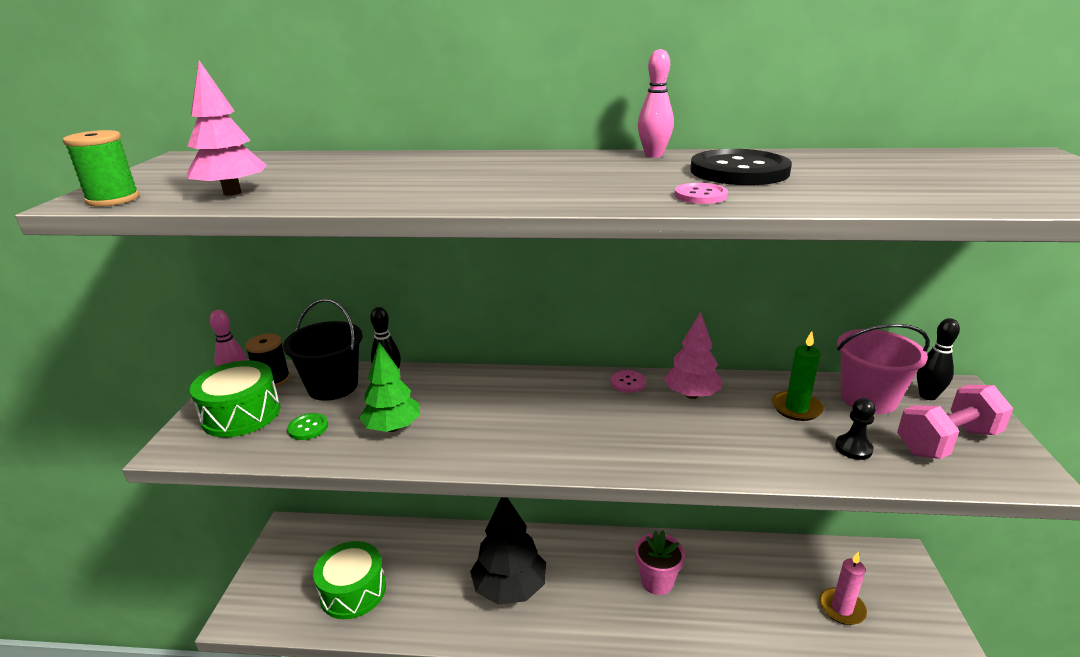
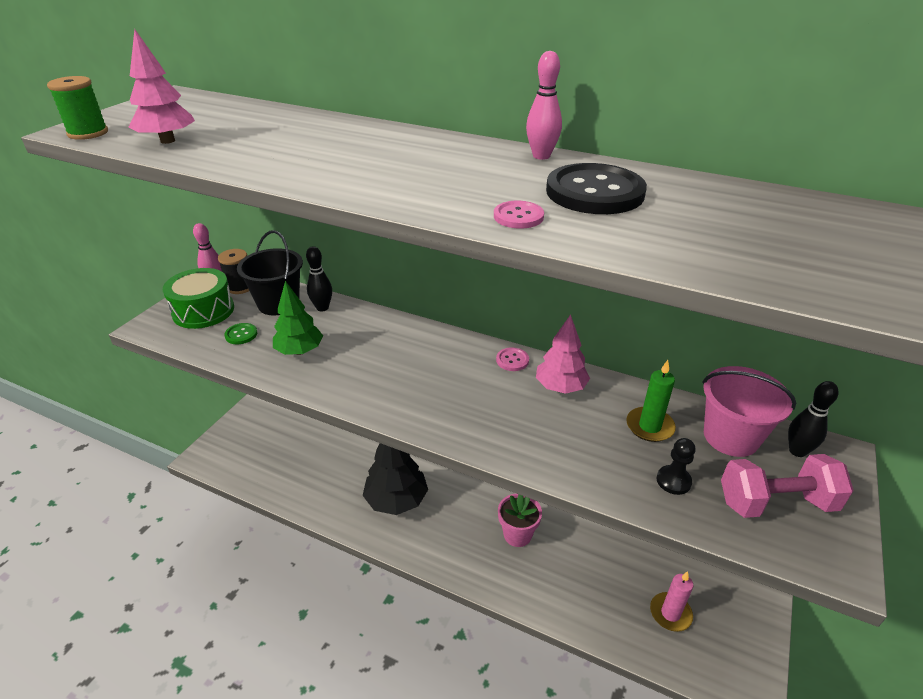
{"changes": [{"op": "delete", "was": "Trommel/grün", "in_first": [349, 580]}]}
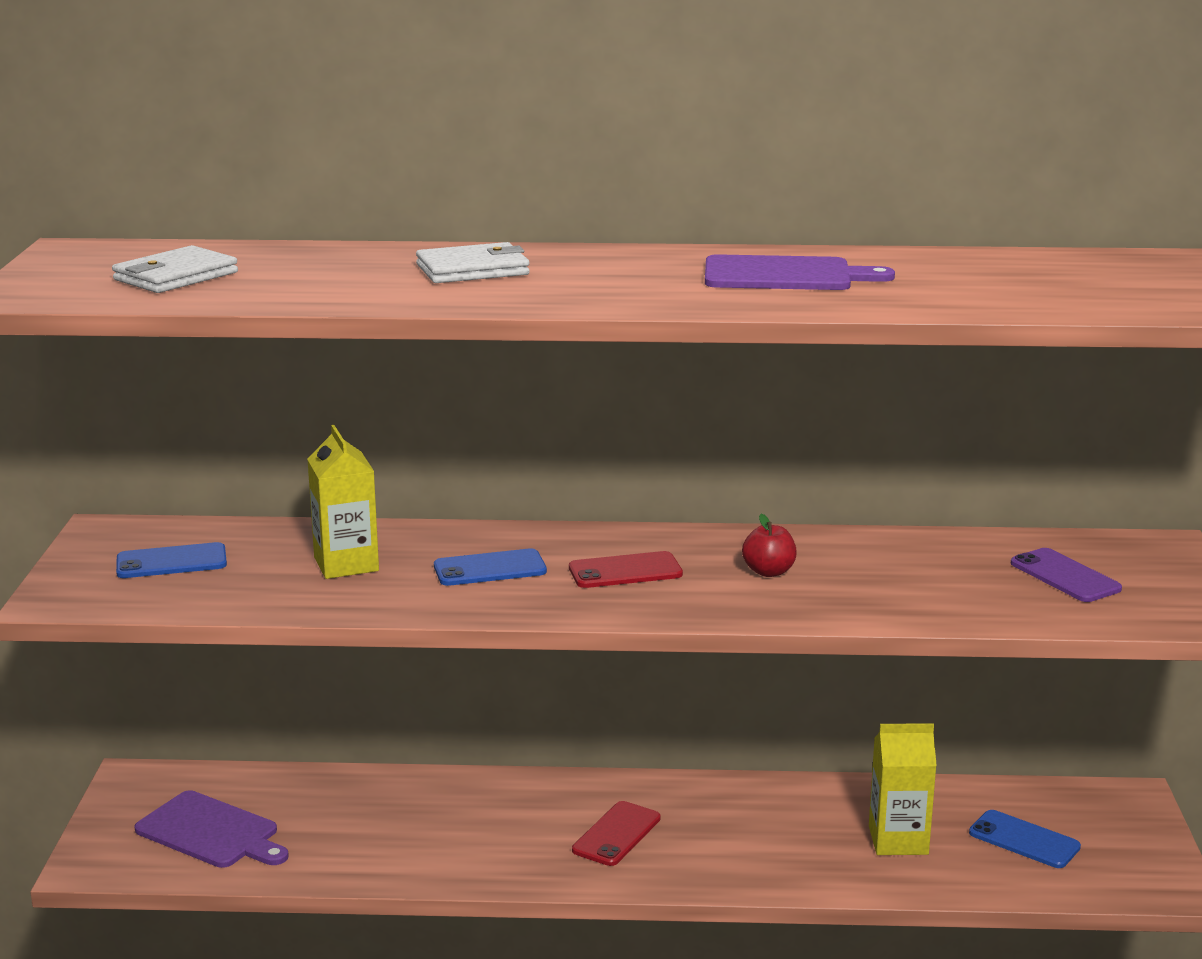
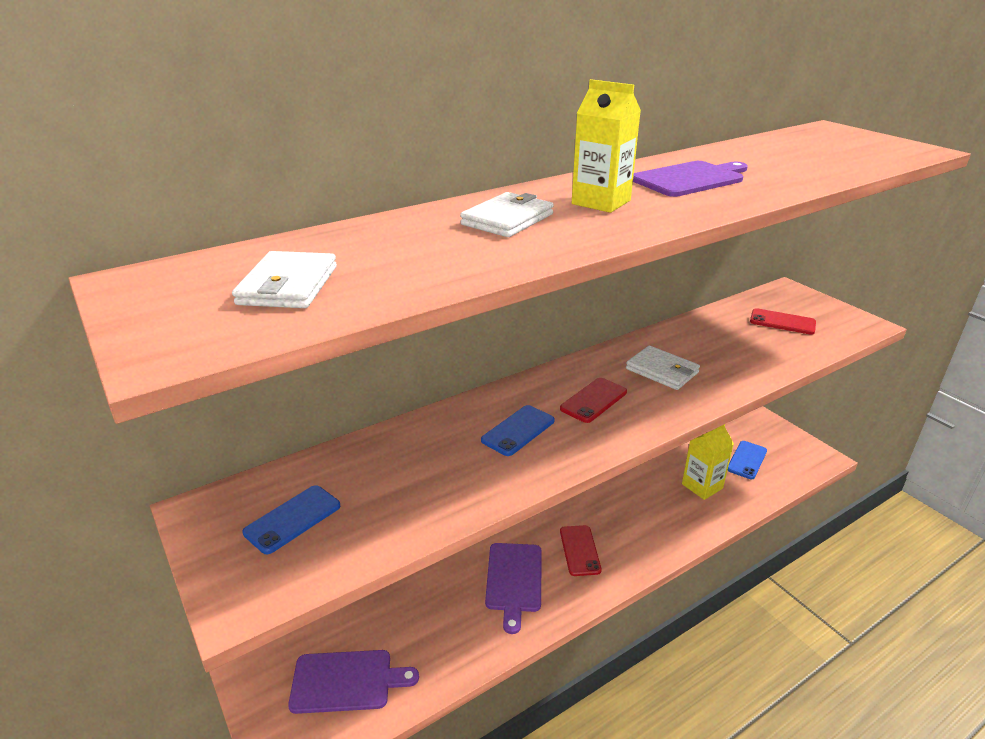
{"changes": [{"op": "insert", "now": "Schneidebrett/lila", "in_second": [513, 588]}, {"op": "move", "was": "Getränkekarton/gelb", "in_first": [343, 502], "in_second": [606, 146]}, {"op": "replace", "was": "Apfel/rot", "now": "Geldbörse/weiß", "in_first": [769, 545], "in_second": [663, 367]}, {"op": "rotate", "was": "Handy/blau", "in_first": [1025, 839], "in_second": [747, 460], "clockwise": -60}, {"op": "recolor", "was": "Handy/lila", "now": "Handy/rot", "in_first": [1066, 575], "in_second": [783, 321]}]}
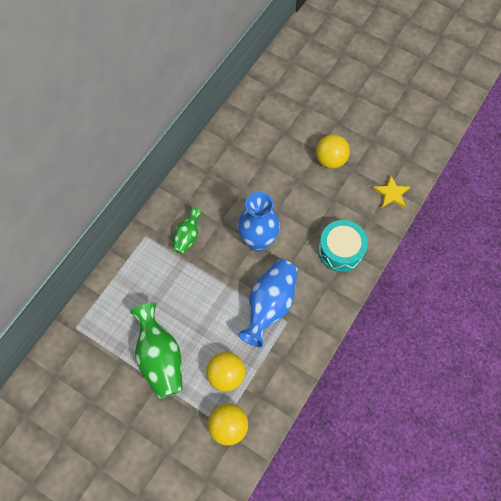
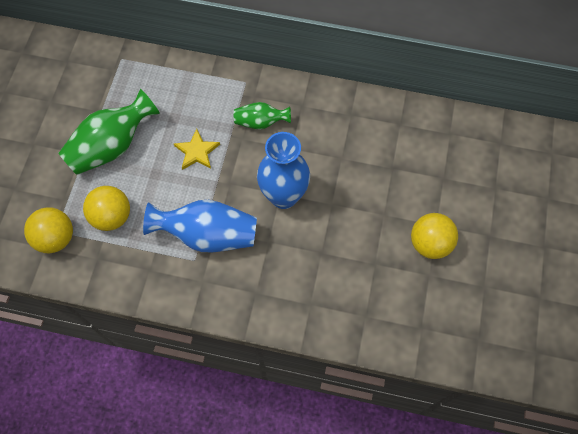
{"changes": [{"op": "move", "was": "Stern/gelb", "in_first": [391, 192], "in_second": [197, 149]}, {"op": "delete", "was": "Trommel/türkis", "in_first": [343, 246]}]}
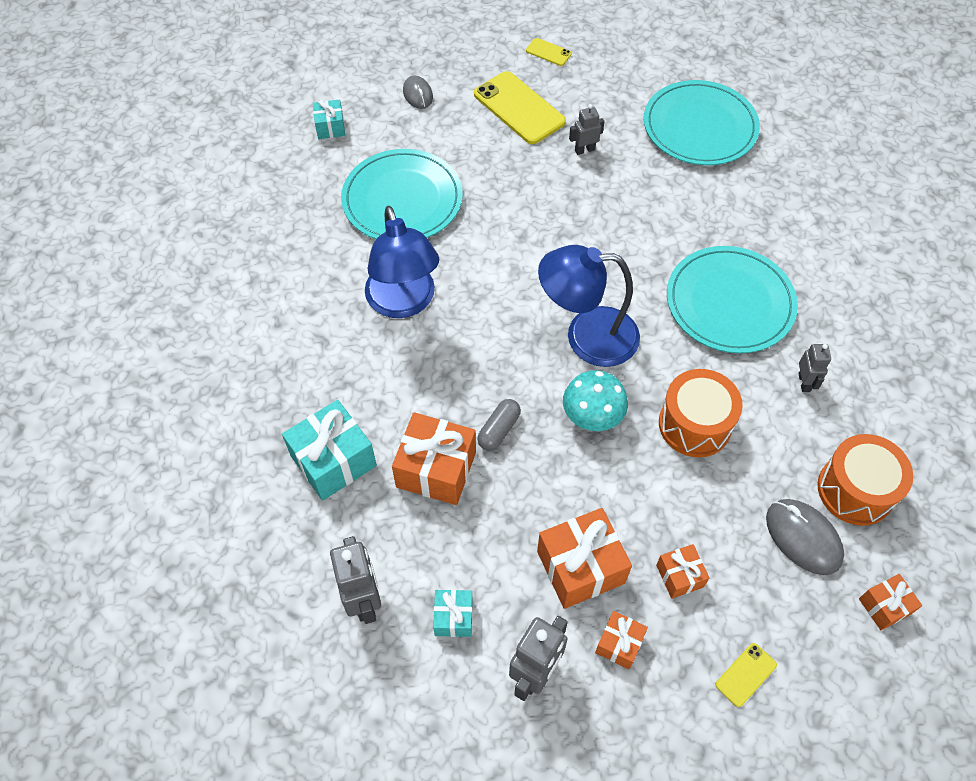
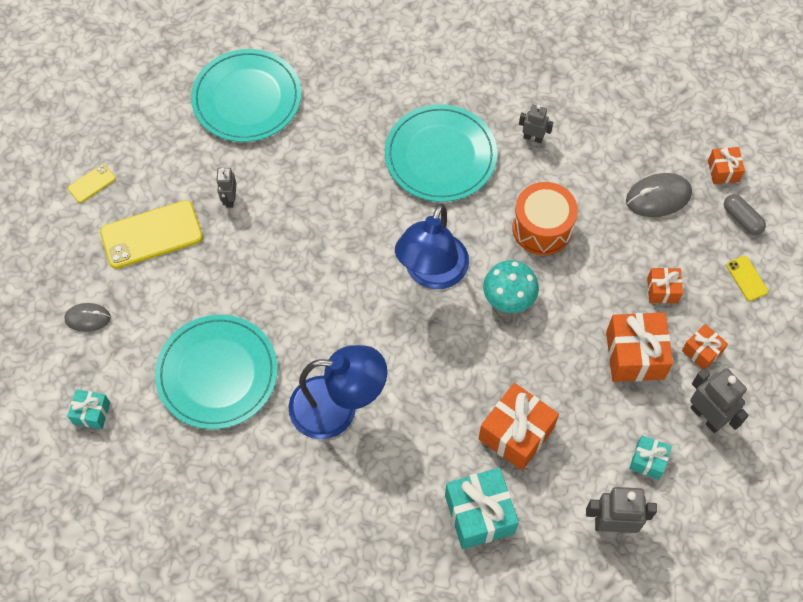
{"changes": [{"op": "move", "was": "Kapsel/grau", "in_first": [499, 425], "in_second": [745, 214]}, {"op": "delete", "was": "Trommel/orange", "in_first": [865, 480]}]}
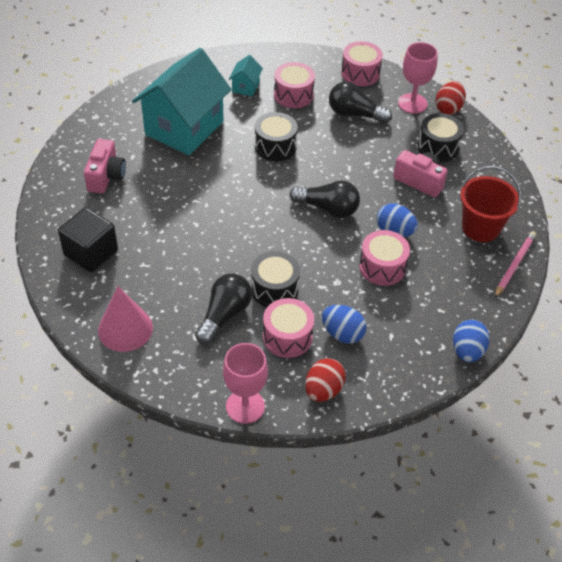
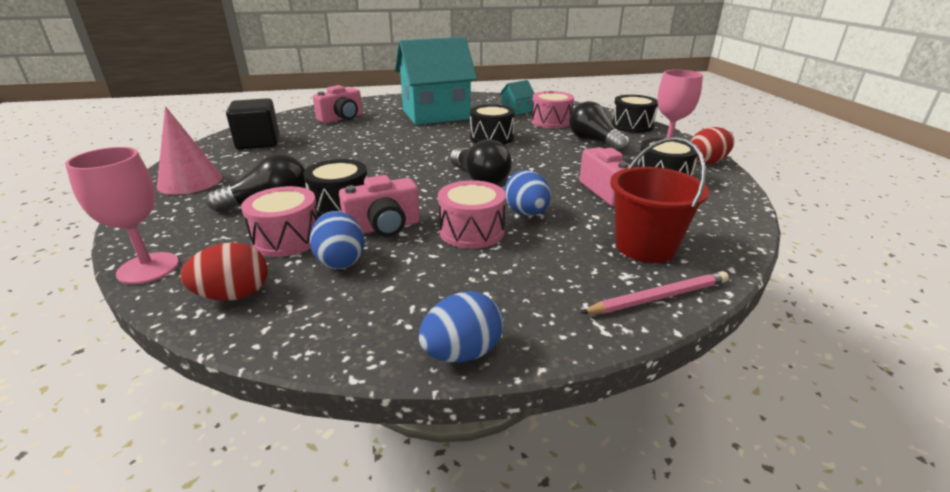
{"changes": [{"op": "insert", "now": "Kamera/rosa", "in_second": [379, 206]}, {"op": "recolor", "was": "Trommel/rosa", "now": "Trommel/schwarz", "in_first": [362, 63], "in_second": [635, 114]}]}
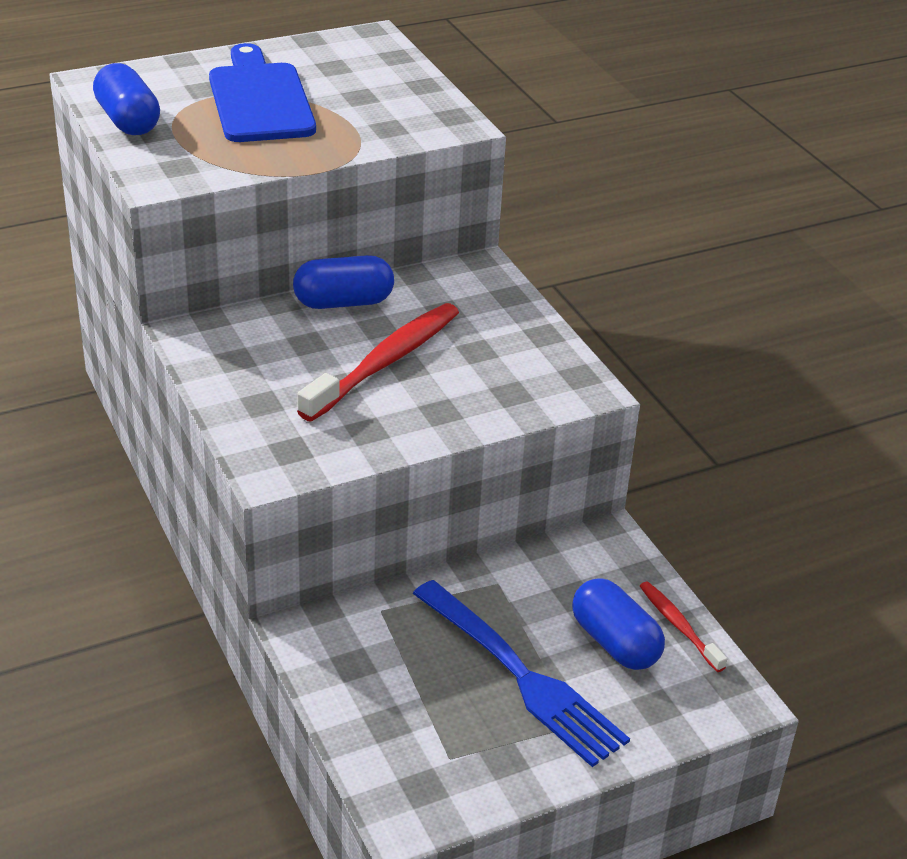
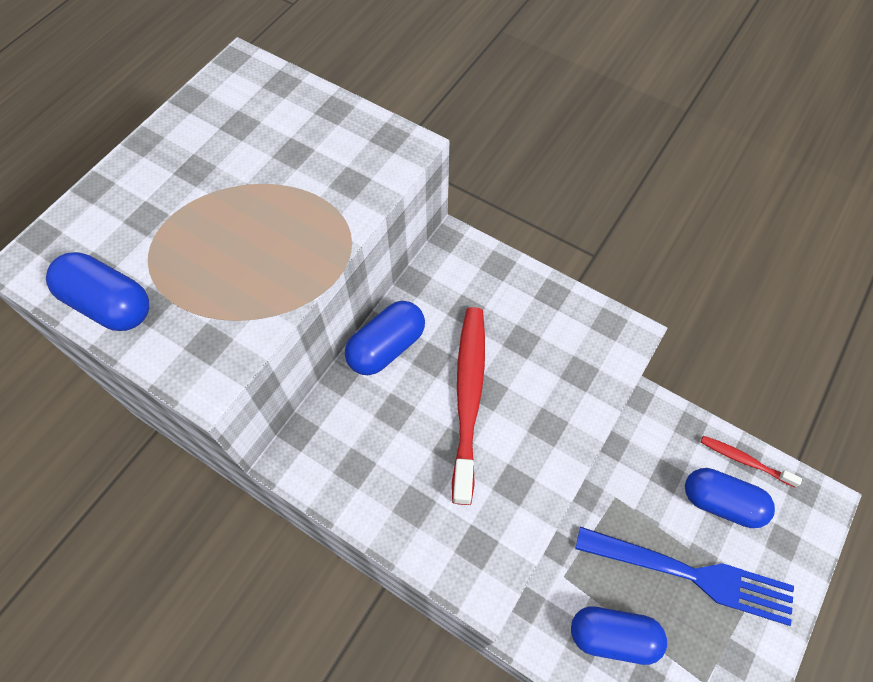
{"changes": [{"op": "insert", "now": "Kapsel/blau", "in_second": [619, 635]}, {"op": "delete", "was": "Schneidebrett/blau", "in_first": [262, 92]}]}
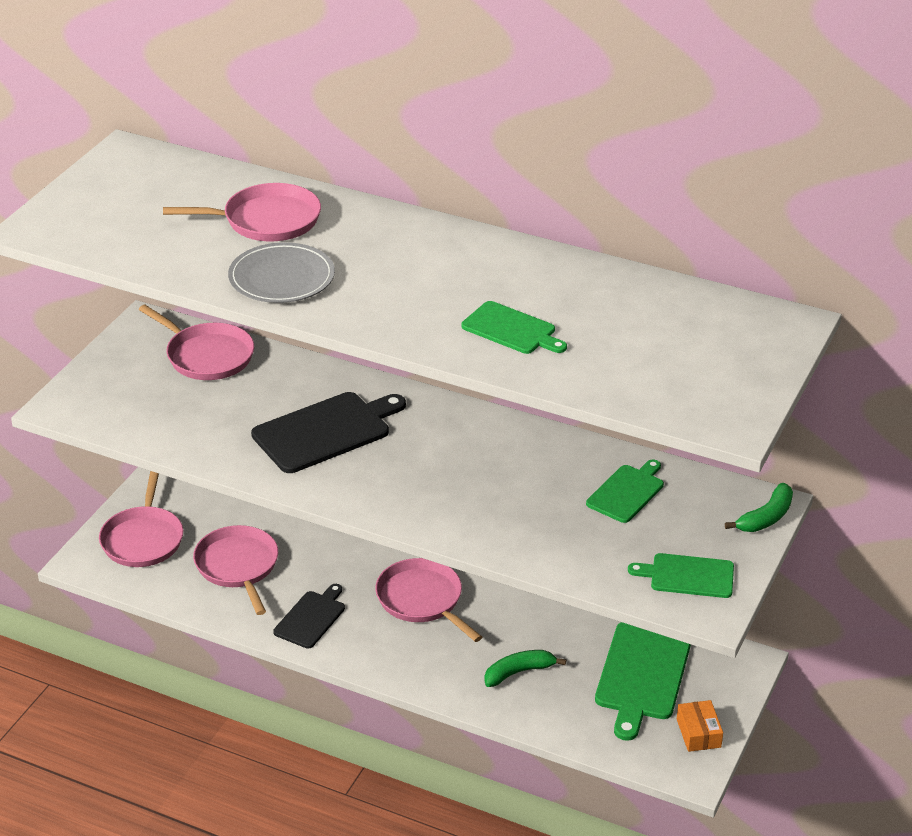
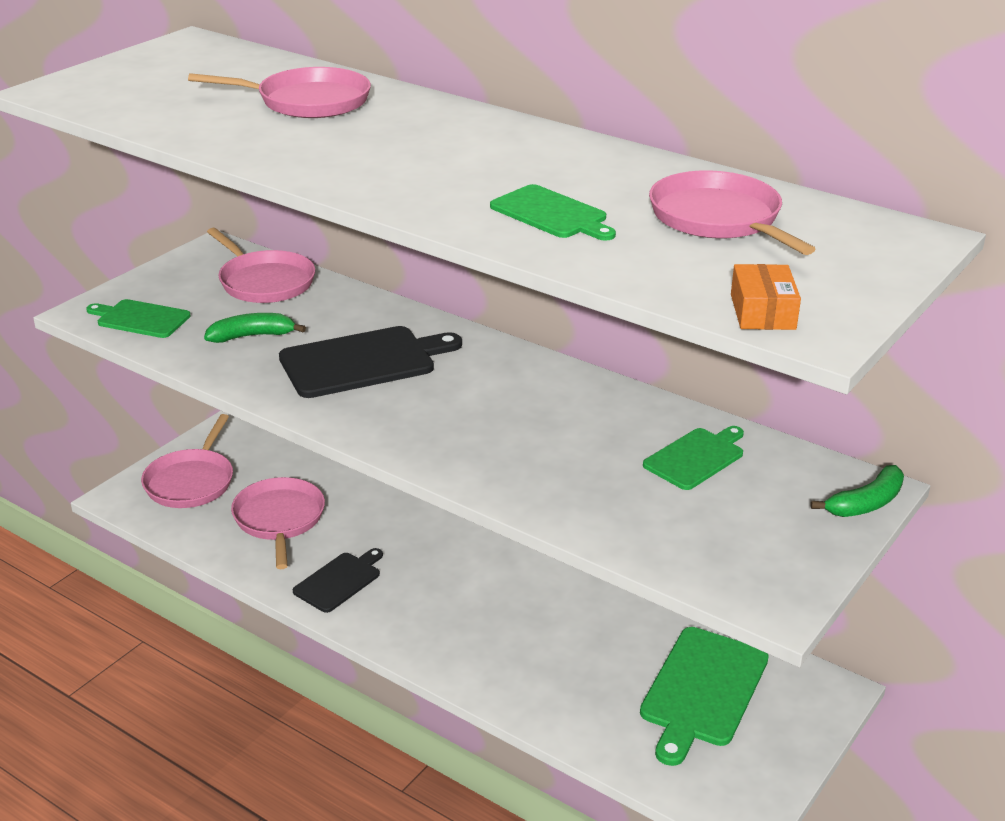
{"changes": [{"op": "move", "was": "Schneidebrett/grün", "in_first": [681, 575], "in_second": [138, 318]}, {"op": "move", "was": "Banane/grün", "in_first": [525, 668], "in_second": [255, 328]}, {"op": "move", "was": "Pfanne/rosa", "in_first": [428, 600], "in_second": [732, 212]}, {"op": "move", "was": "Schachtel/orange", "in_first": [700, 726], "in_second": [766, 297]}, {"op": "delete", "was": "Teller/grau", "in_first": [281, 272]}]}
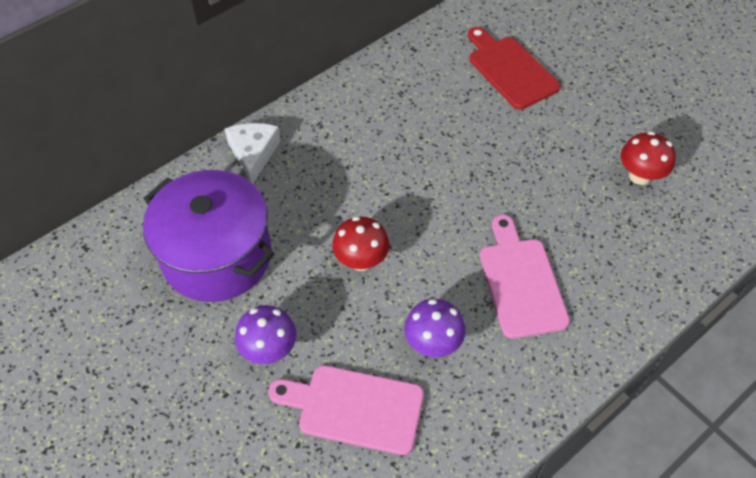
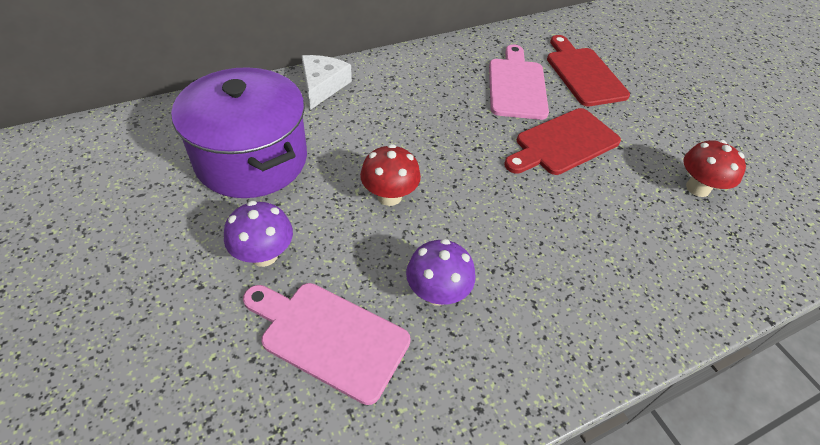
{"changes": [{"op": "move", "was": "Schneidebrett/rosa", "in_first": [525, 277], "in_second": [519, 82]}, {"op": "insert", "now": "Schneidebrett/rot", "in_second": [562, 141]}]}
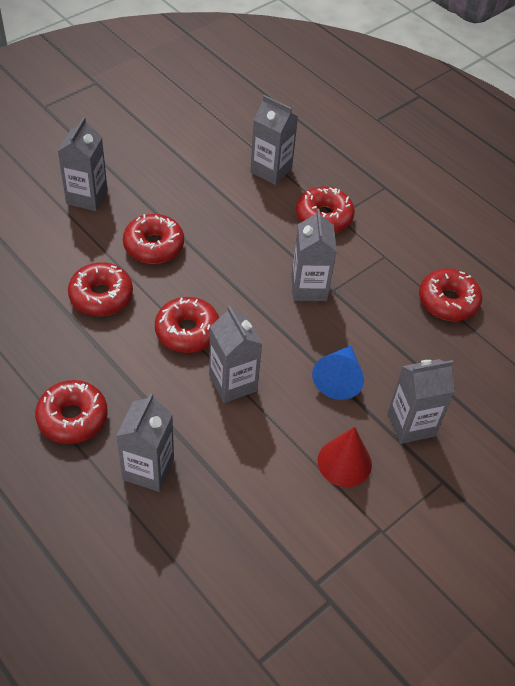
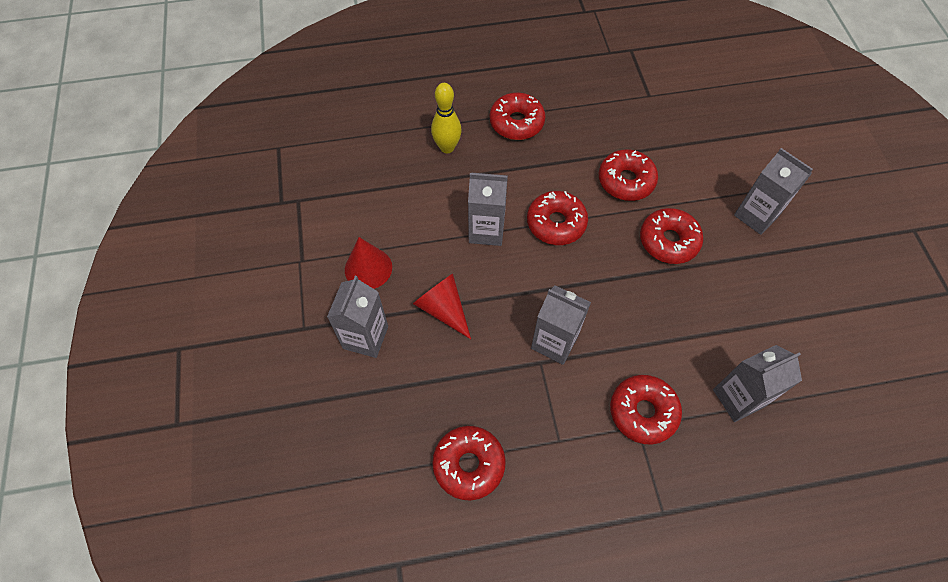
{"changes": [{"op": "recolor", "was": "Kegel/blau", "now": "Kegel/rot", "in_first": [338, 372], "in_second": [442, 306]}, {"op": "replace", "was": "Getränkekarton/grau", "now": "Bowlingkegel/gelb", "in_first": [145, 442], "in_second": [446, 118]}]}
